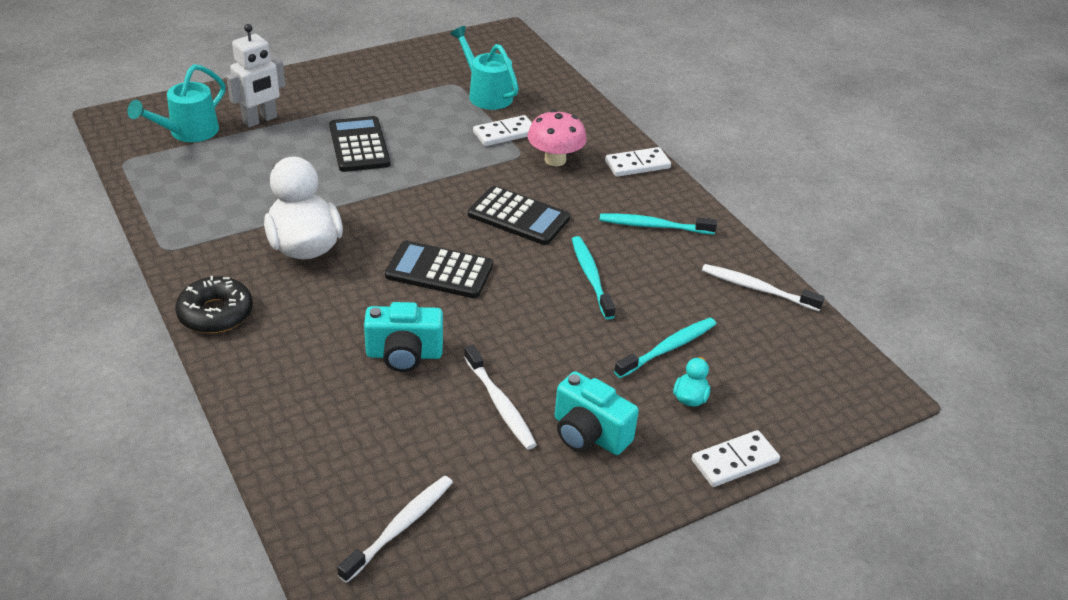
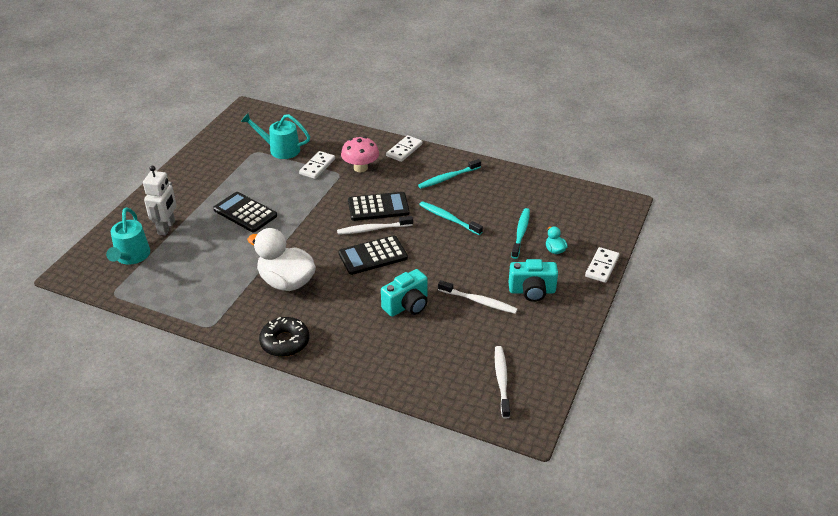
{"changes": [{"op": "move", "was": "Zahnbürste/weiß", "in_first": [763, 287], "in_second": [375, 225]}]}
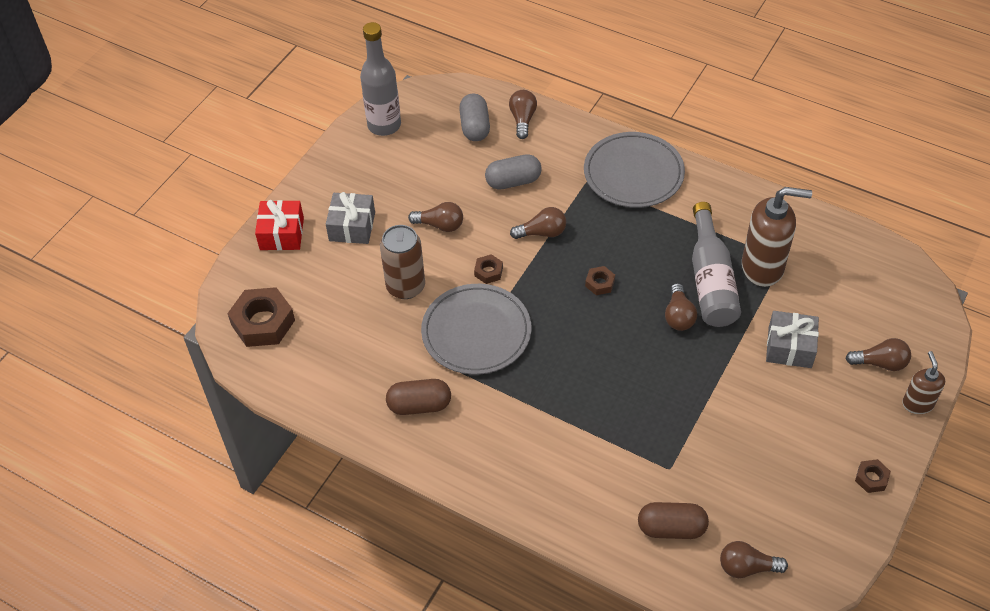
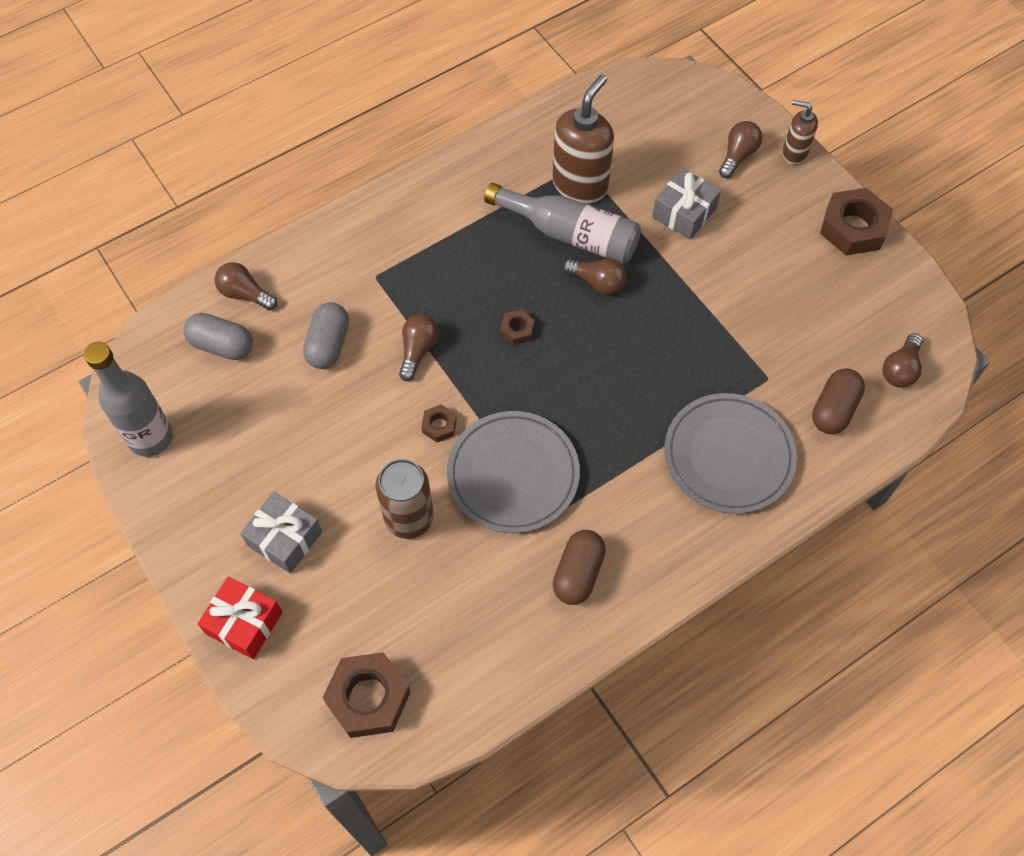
{"changes": [{"op": "move", "was": "Teller/grau", "in_first": [634, 170], "in_second": [730, 453]}, {"op": "resize", "was": "Sechskantmutter/braun", "in_first": [873, 476], "in_second": [856, 221], "ratio": 2.05}, {"op": "delete", "was": "Glühbirne/braun", "in_first": [435, 217]}]}
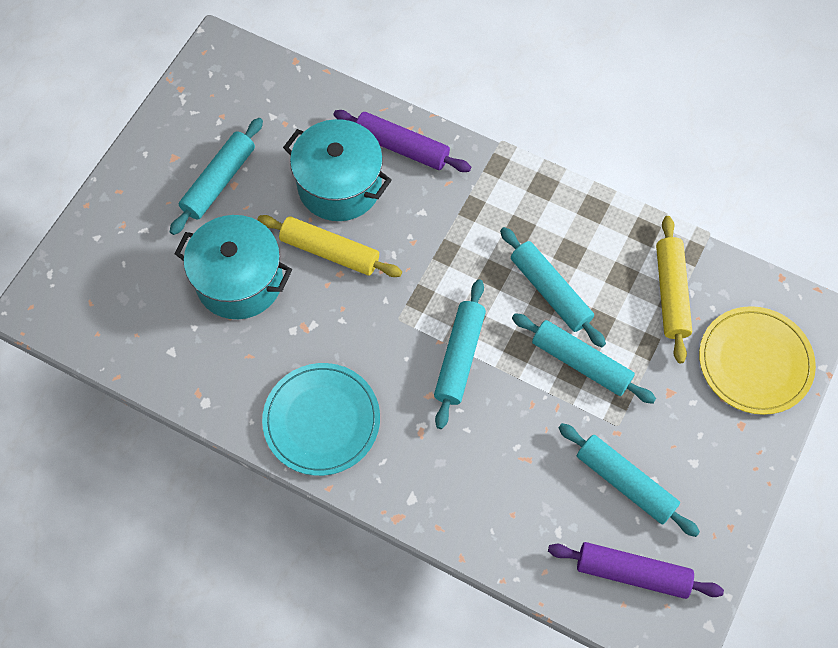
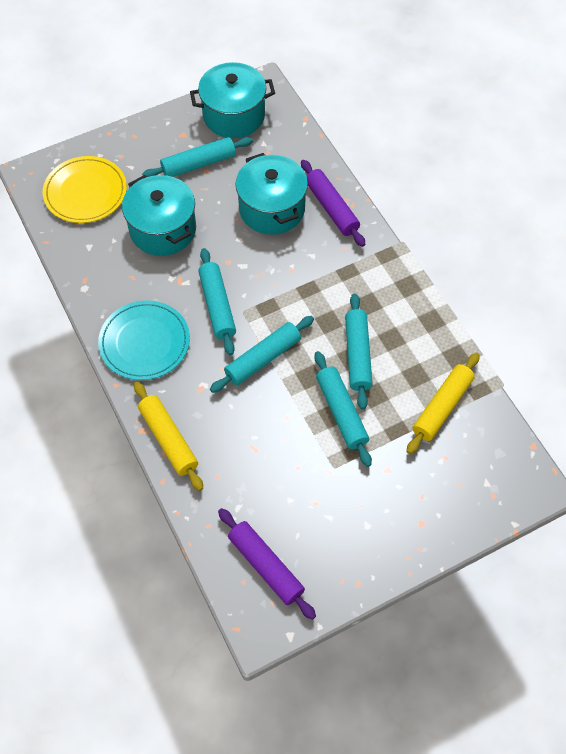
{"changes": [{"op": "move", "was": "Teller/gelb", "in_first": [757, 360], "in_second": [85, 189]}, {"op": "move", "was": "Nudelholz/gelb", "in_first": [329, 246], "in_second": [168, 436]}, {"op": "insert", "now": "Kochtopf/türkis", "in_second": [232, 100]}, {"op": "move", "was": "Nudelholz/türkis", "in_first": [629, 480], "in_second": [217, 301]}]}
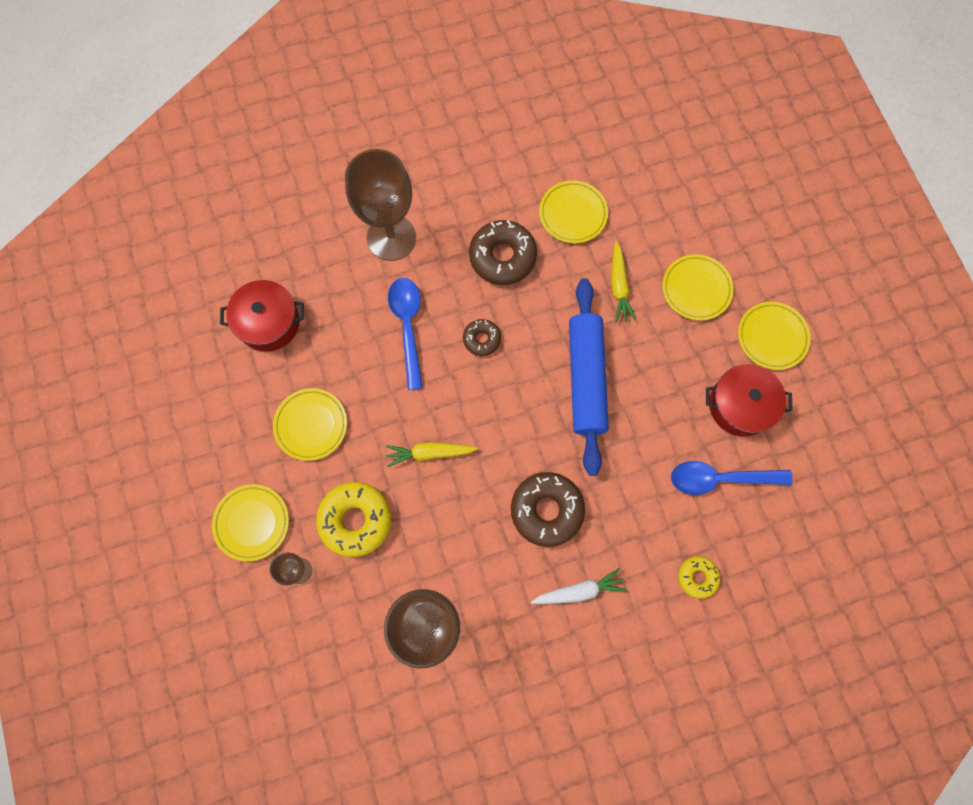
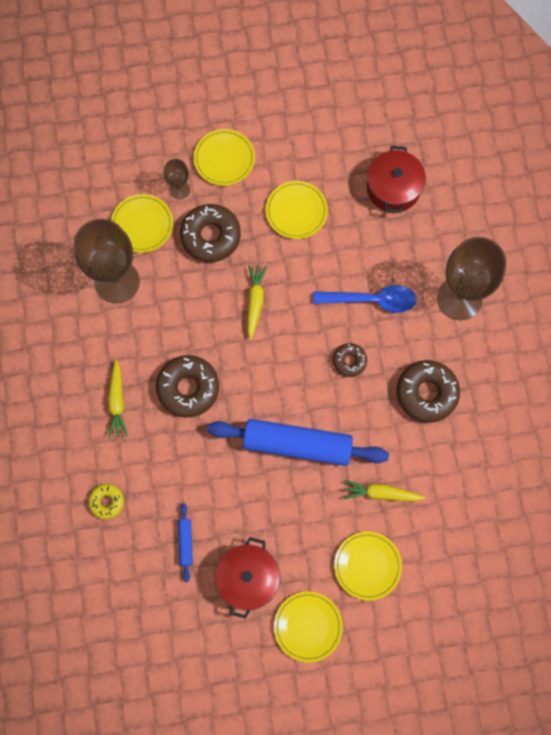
{"changes": [{"op": "recolor", "was": "Karotte/weiß", "now": "Karotte/gelb", "in_first": [579, 586], "in_second": [118, 398]}, {"op": "move", "was": "Teller/gelb", "in_first": [573, 211], "in_second": [142, 223]}, {"op": "replace", "was": "Löffel/blau", "now": "Nudelholz/blau", "in_first": [732, 478], "in_second": [185, 542]}, {"op": "recolor", "was": "Donut/gelb", "now": "Donut/braun", "in_first": [353, 519], "in_second": [210, 233]}]}
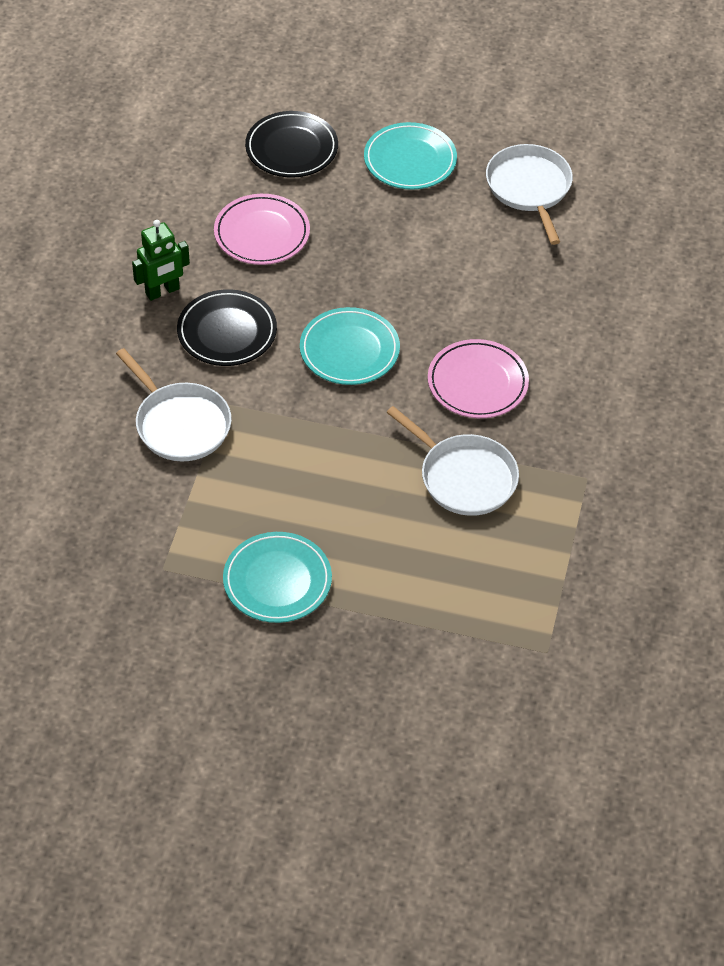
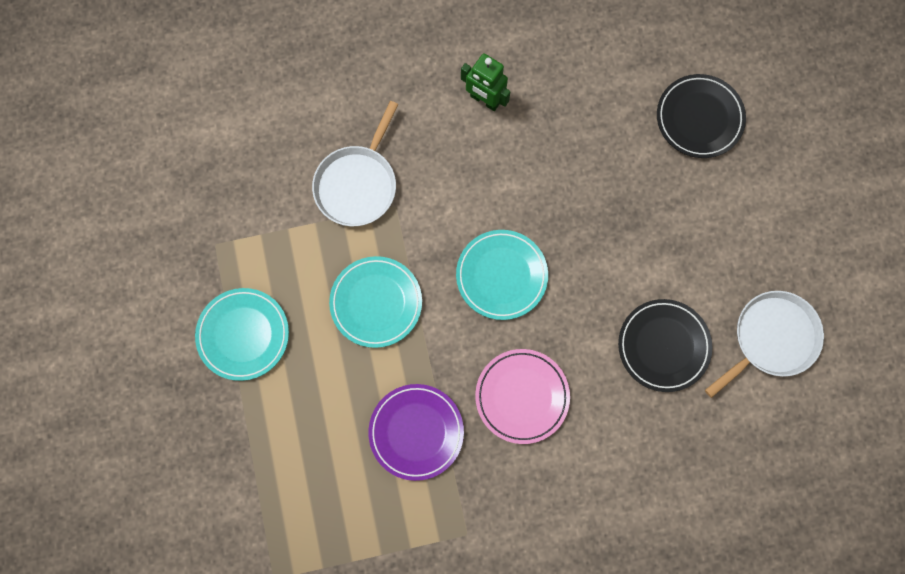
{"changes": [{"op": "move", "was": "Teller/türkis", "in_first": [410, 156], "in_second": [375, 302]}, {"op": "replace", "was": "Pfanne/weiß", "now": "Teller/lila", "in_first": [452, 461], "in_second": [416, 432]}, {"op": "move", "was": "Teller/schwarz", "in_first": [227, 327], "in_second": [665, 345]}, {"op": "delete", "was": "Teller/rosa", "in_first": [262, 229]}]}
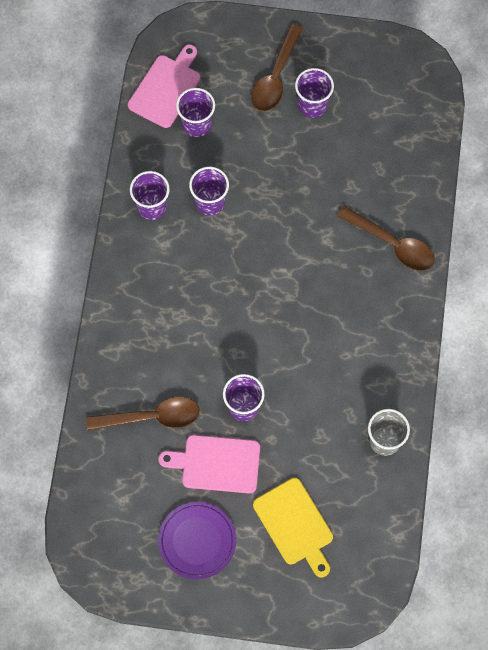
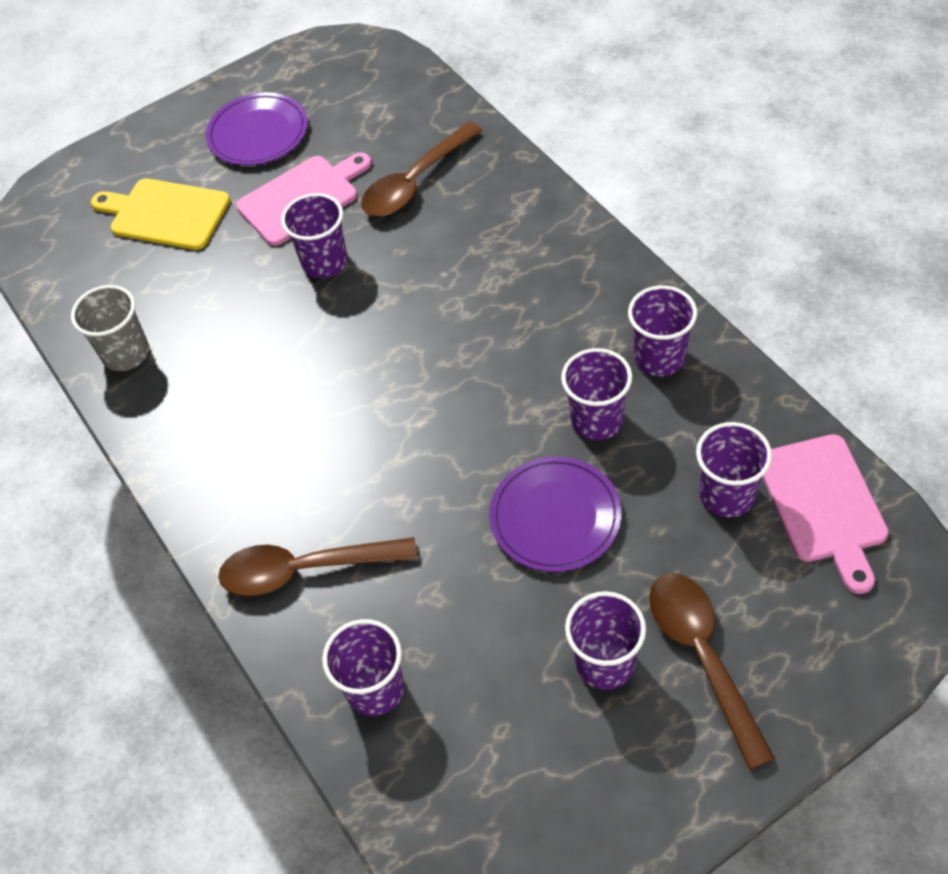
{"changes": [{"op": "insert", "now": "Becher/lila", "in_second": [363, 667]}, {"op": "insert", "now": "Teller/lila", "in_second": [555, 514]}]}
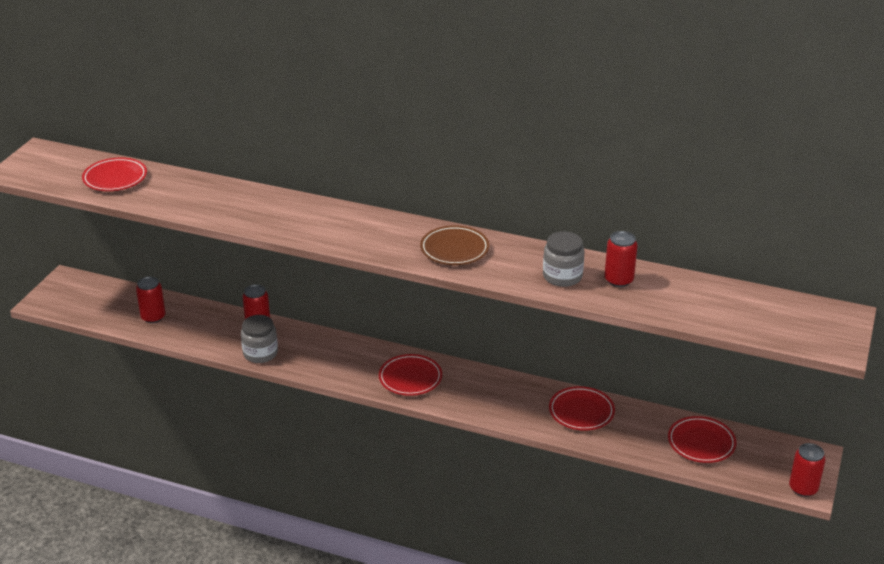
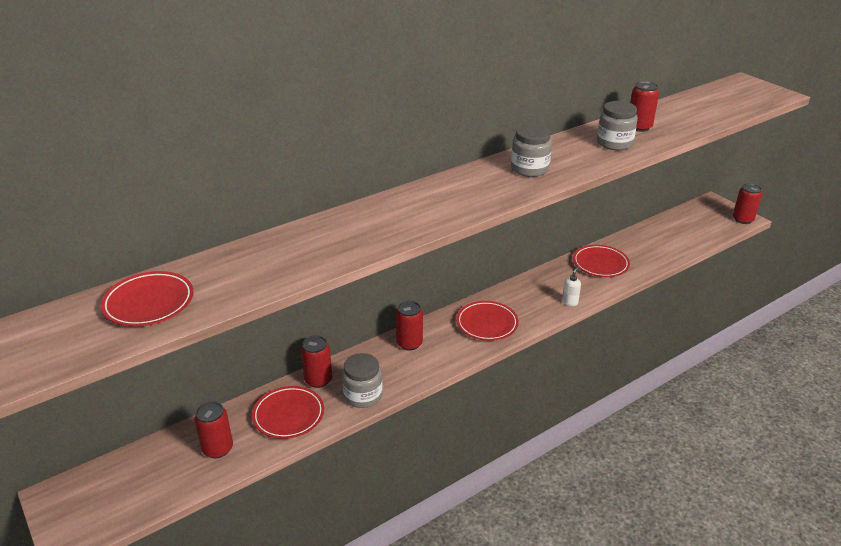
{"changes": [{"op": "move", "was": "Teller/rot", "in_first": [702, 439], "in_second": [288, 412]}, {"op": "insert", "now": "Dose/rot", "in_second": [409, 325]}, {"op": "replace", "was": "Teller/braun", "now": "Einmachglas/grau", "in_first": [454, 245], "in_second": [531, 150]}, {"op": "insert", "now": "Seifenspender/weiß", "in_second": [571, 286]}]}
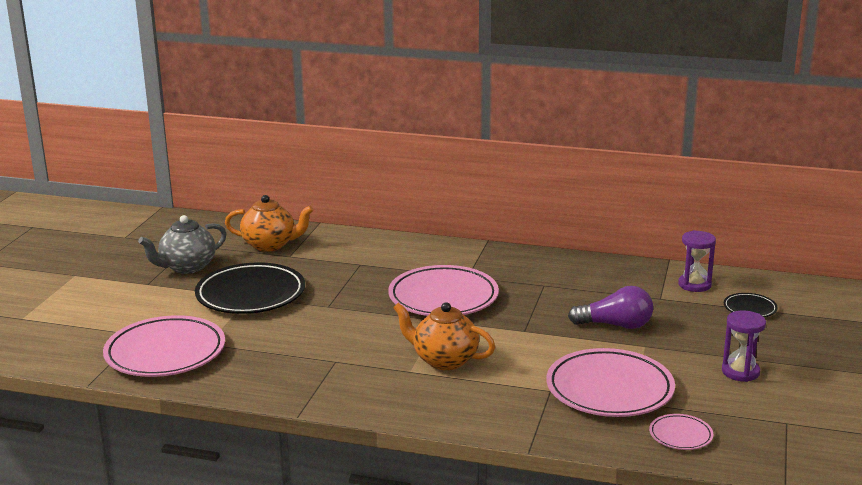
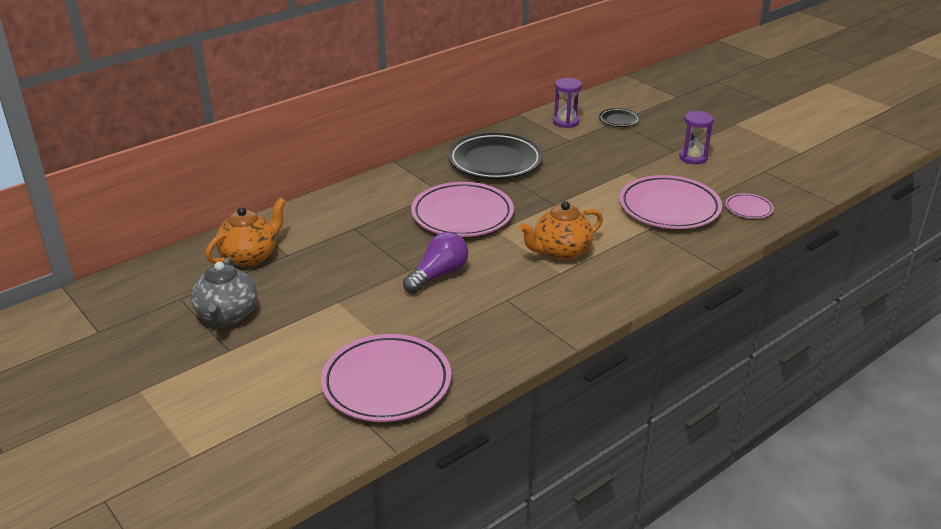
{"changes": [{"op": "move", "was": "Glühbirne/lila", "in_first": [610, 307], "in_second": [435, 263]}, {"op": "move", "was": "Teller/schwarz", "in_first": [250, 288], "in_second": [495, 156]}]}
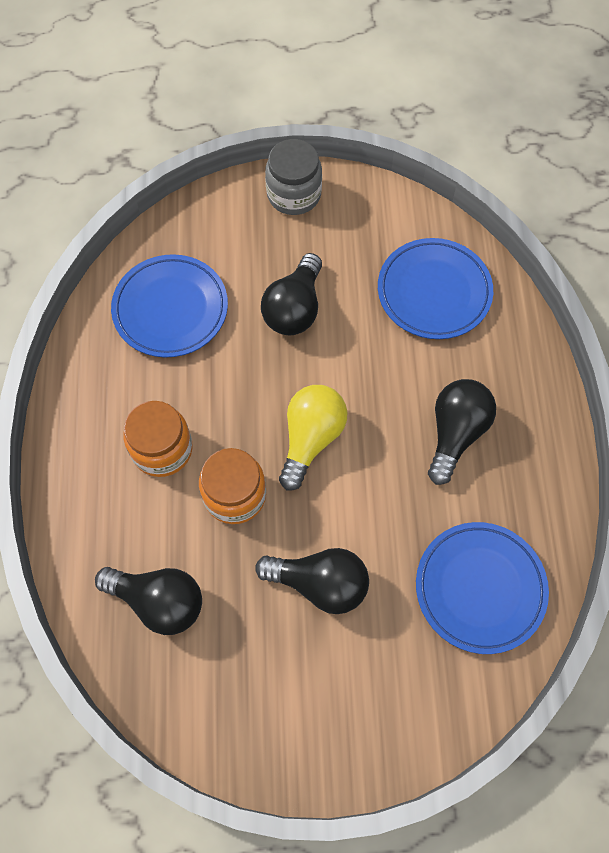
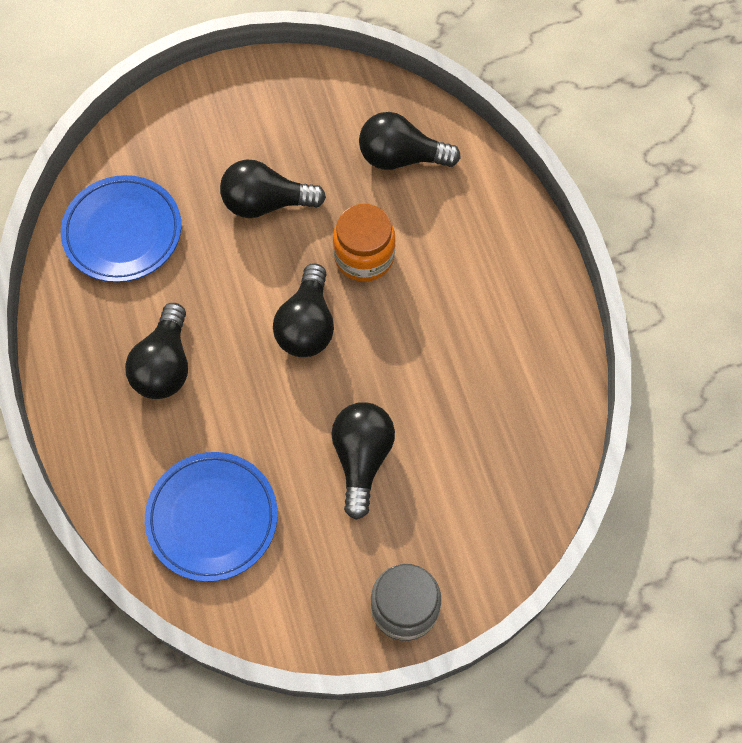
{"changes": [{"op": "recolor", "was": "Glühbirne/gelb", "now": "Glühbirne/schwarz", "in_first": [313, 438], "in_second": [303, 310]}, {"op": "delete", "was": "Teller/blau", "in_first": [169, 306]}, {"op": "delete", "was": "Einmachglas/orange", "in_first": [158, 439]}]}
